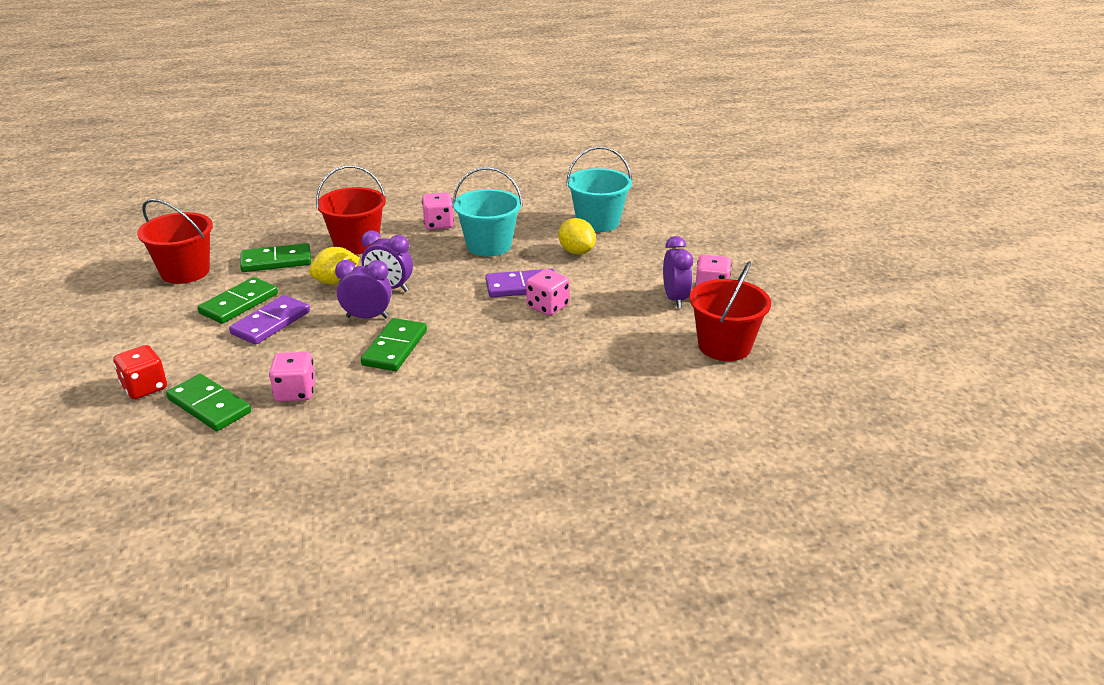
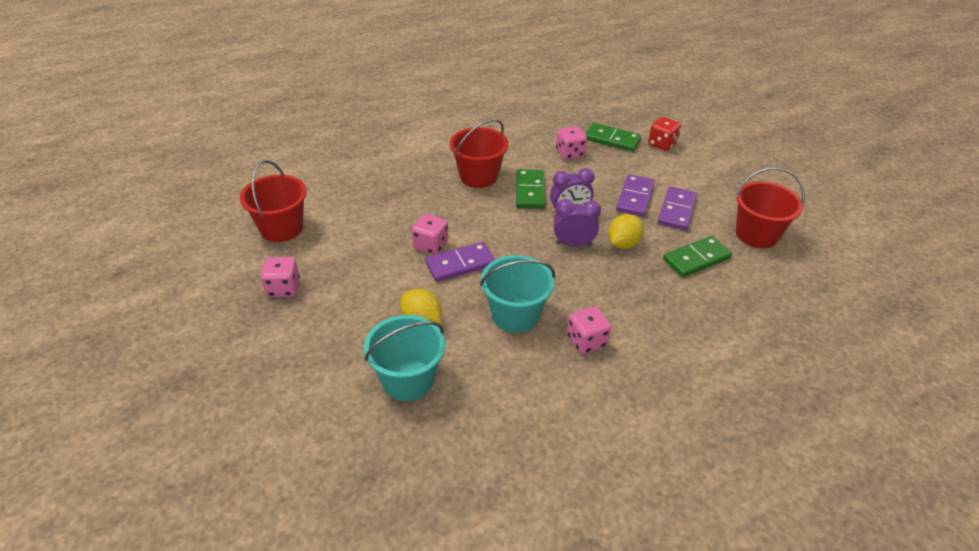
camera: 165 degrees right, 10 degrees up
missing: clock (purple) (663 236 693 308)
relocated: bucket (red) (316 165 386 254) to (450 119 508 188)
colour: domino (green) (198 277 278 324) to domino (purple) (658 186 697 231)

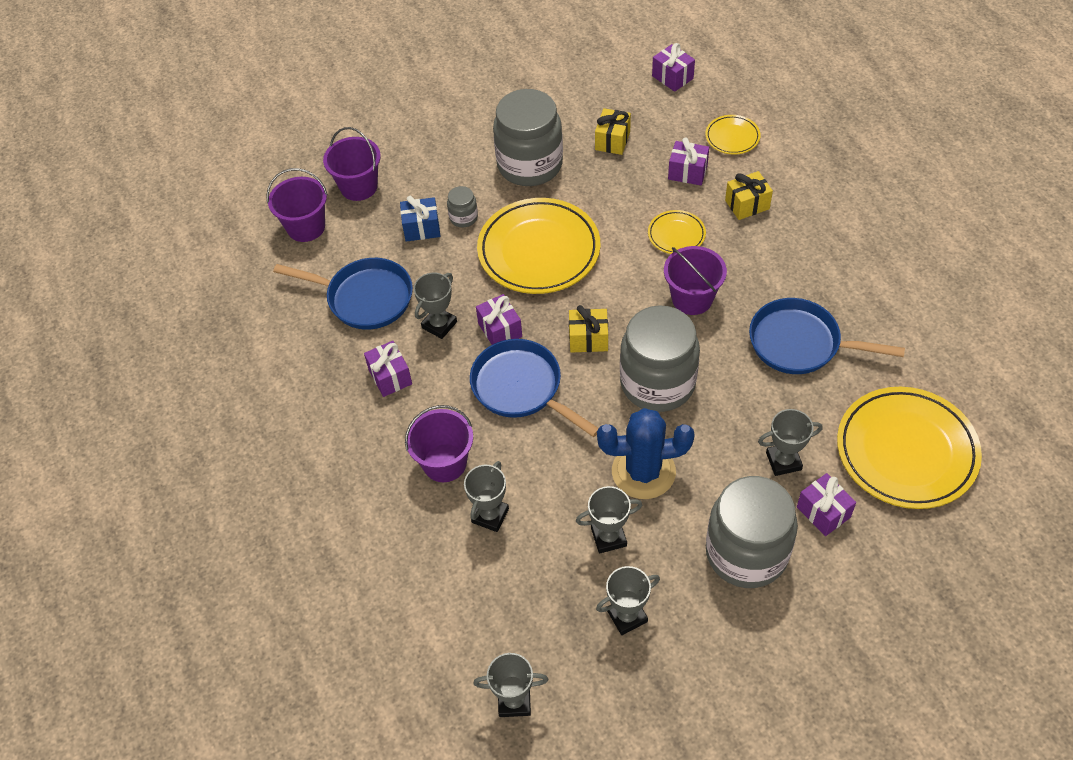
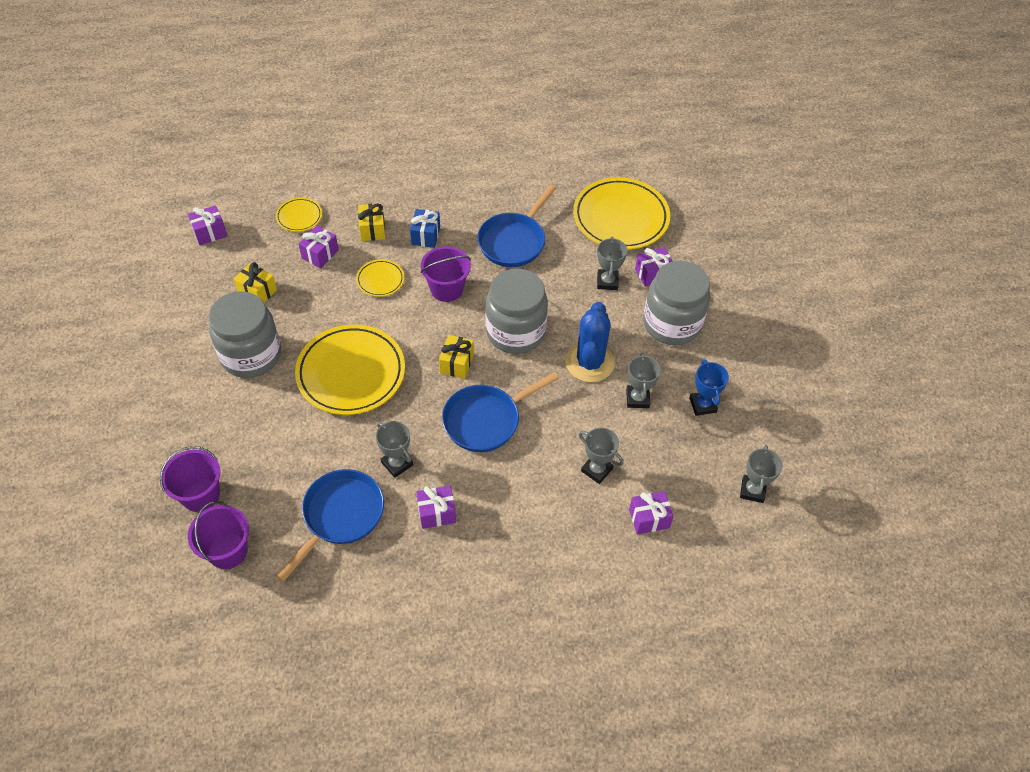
camera: 80 degrees left, 0 degrees up
missing: bucket (purple) (405 405 473 482); jar (grey) (447 186 478 227)
relocated: gift (blue) (400 196 440 242) to (410 209 440 248); gift (purple) (476 294 522 345) to (629 491 674 535)
colour: trophy (grey) (596 566 660 635) to trophy (blue) (689 359 729 416)

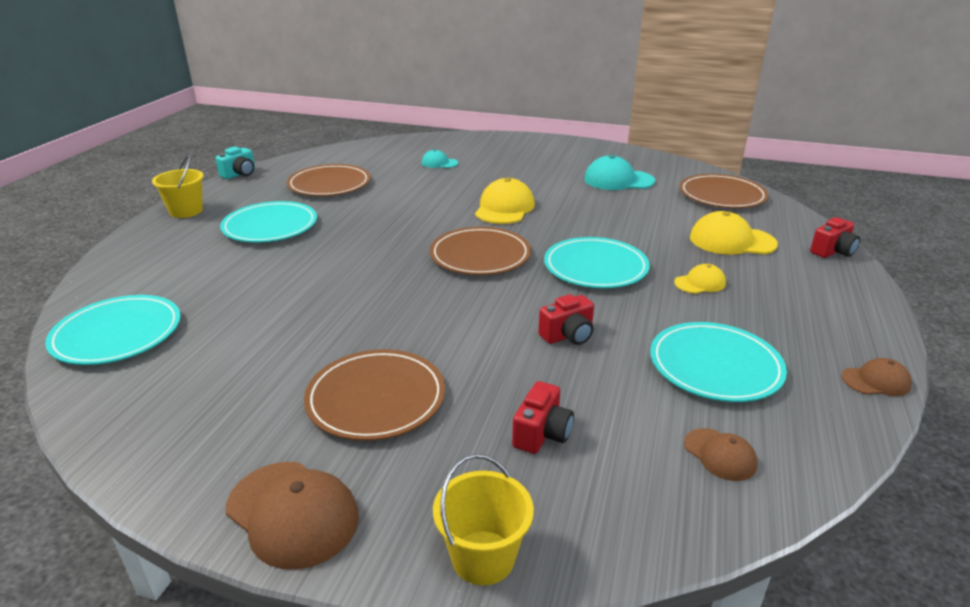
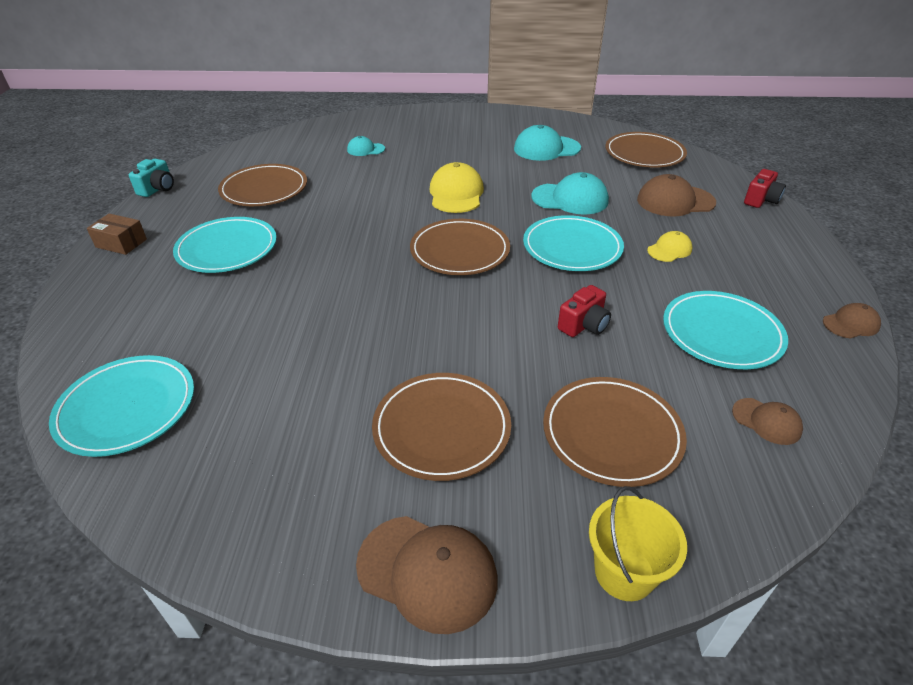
camera: 15 degrees left, 10 degrees up
appeared: cap (turquoise) (531 172 609 214)
exchanged: bucket (yellow) (152 155 204 218) to box (brown) (87 214 147 255); camera (red) (512 381 574 454) to plate (brown) (543 377 687 487)
colour: cap (yellow) (690 211 778 255) to cap (brown) (637 174 716 217)

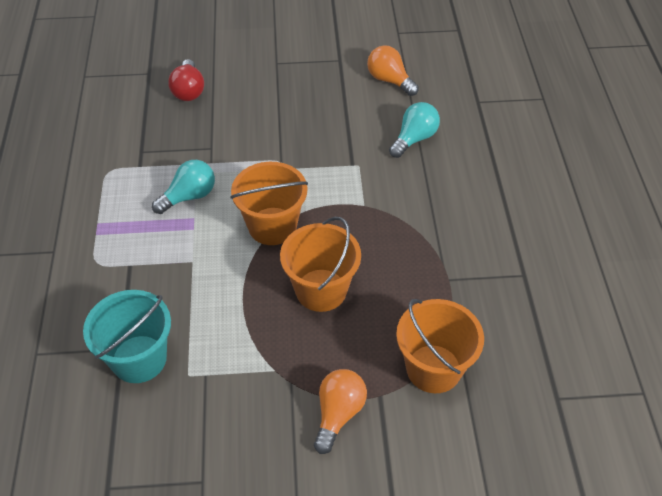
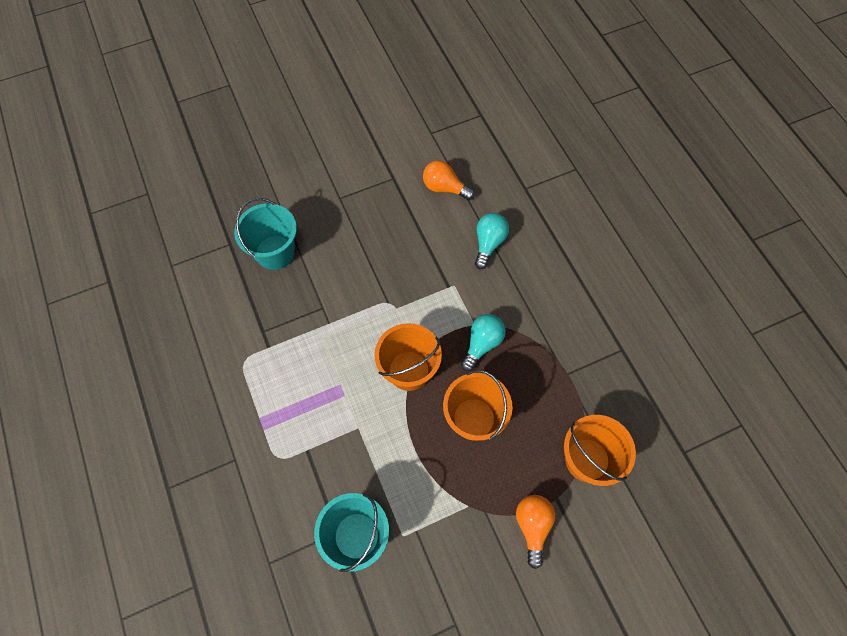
camera: 20 degrees left, 15 degrees up
relocated: light bulb (turquoise) (152 160 215 214) to (461 314 506 371)
exchanged: light bulb (red) (168 59 204 101) to bucket (turquoise) (234 198 297 270)

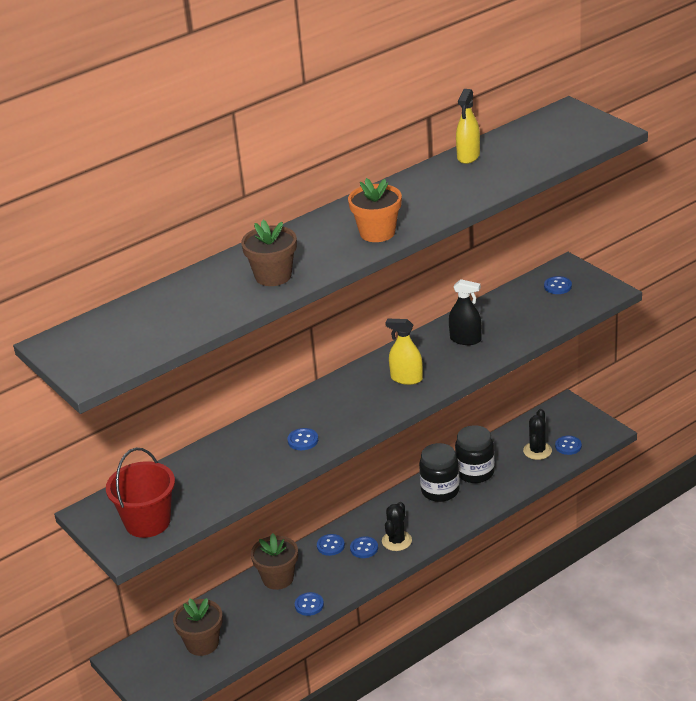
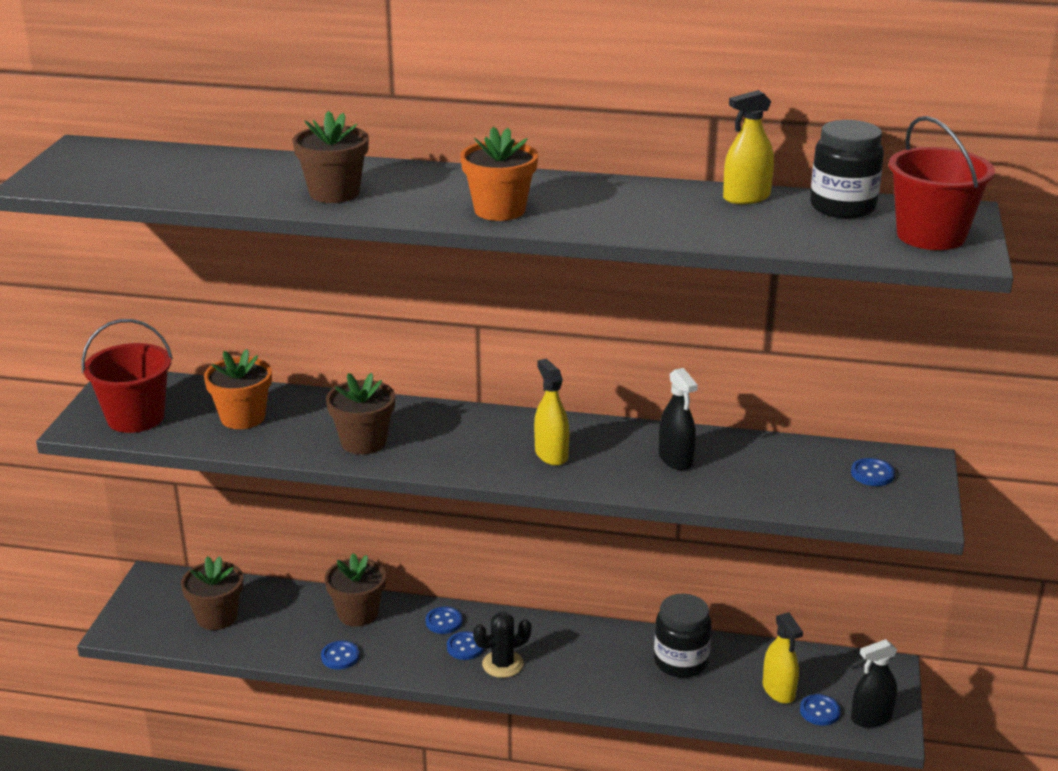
camera: 45 degrees right, 5 degrees down
appeared: flower pot (orange) (204 349 272 429); spray bottle (black) (851 639 897 728); bucket (red) (889 116 995 250)
relocated: jar (black) (419 443 460 502) to (810 120 884 219)
exchanged: button (blue) (288 428 318 450) to flower pot (brown) (326 373 395 455); cactus (black) (523 409 552 460) to spray bottle (yellow) (763 612 803 704)

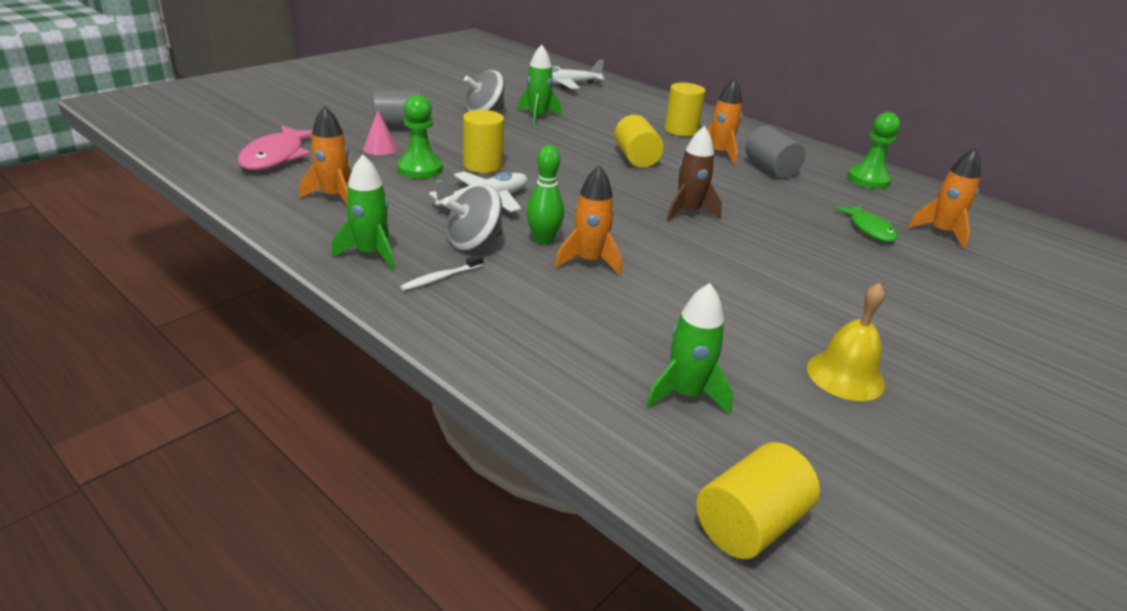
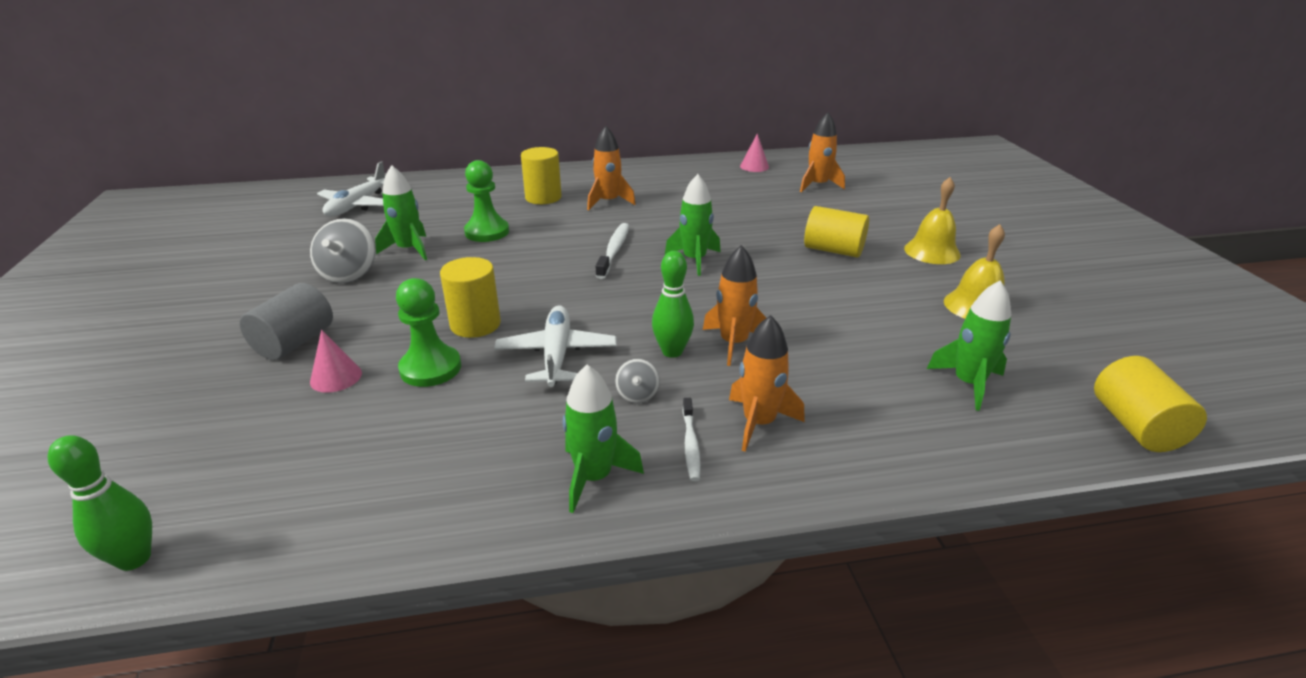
camera: 50 degrees left, 0 degrees up
missing: fish (pink) (238 125 313 170); cylinder (grey) (745 126 805 178); fish (green) (835 205 898 242)
appeared: bowling pin (green) (47 435 152 571); toothbrush (white) (596 223 629 279); cone (pink) (740 134 769 172); bell (yellow) (904 177 961 264)
relocated: pawn (green) (848 112 900 189) to (464 160 509 242); rocket (orange) (299 106 352 205) to (729 315 805 452); cylinder (yellow) (614 115 664 168) to (804 206 869 258)
colour: rocket (brown) (667 126 722 221) to rocket (green) (665 174 721 276)
size: spinning top (grey) (443 184 502 251) = (615 359 660 403) x0.53

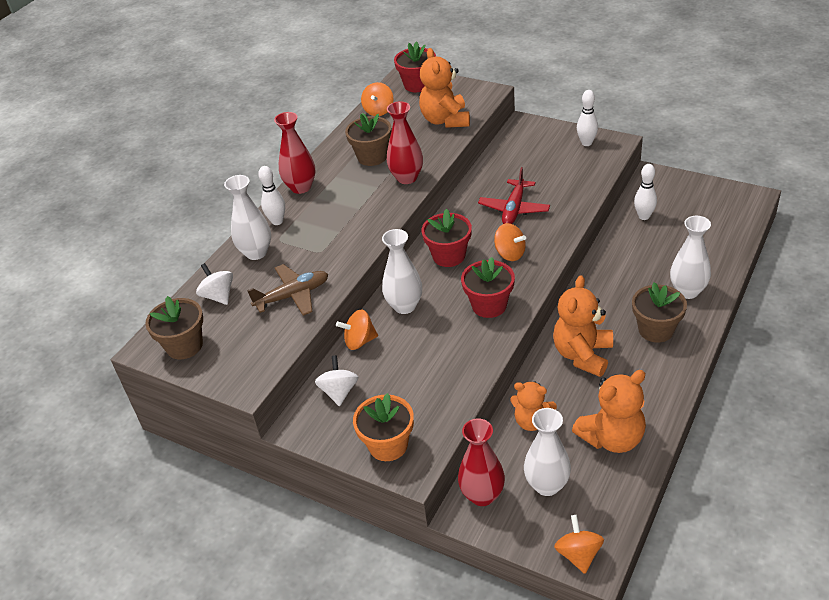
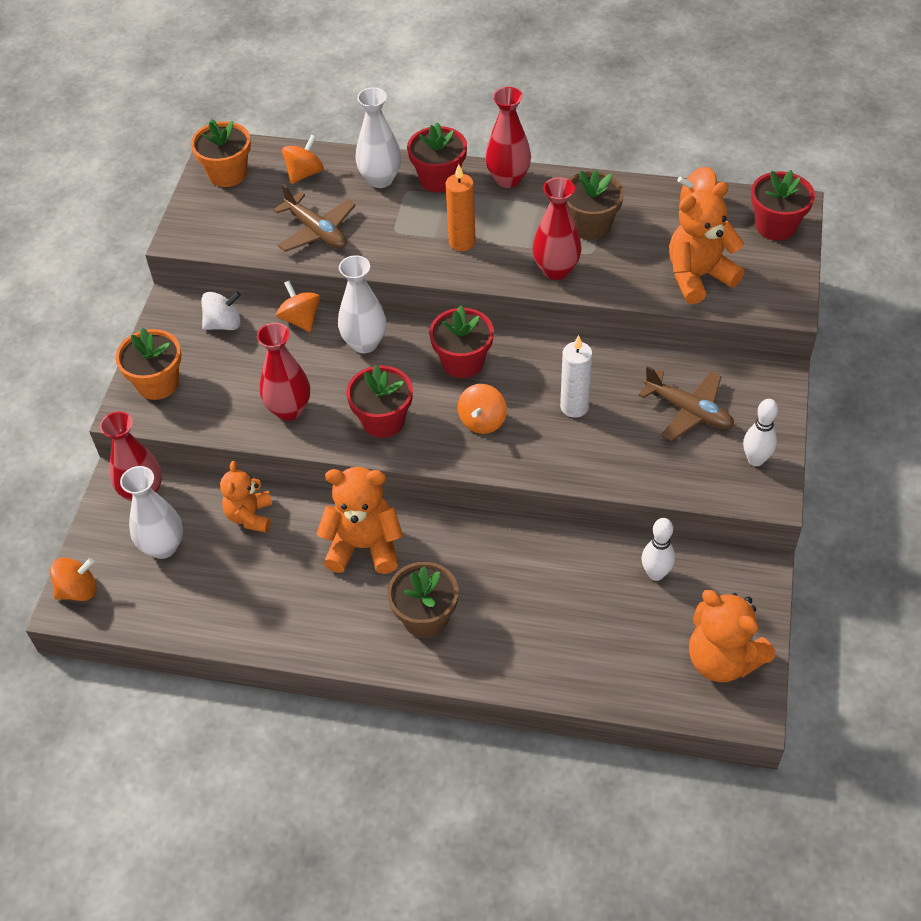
camera: 70 degrees right, 10 degrees up
missing: vase (white) (670 216 711 299)
appeared: vase (red) (257 323 310 421); candle (orange) (446 164 476 251); plane (brown) (638 366 734 441)
relocated: teddy bear (orange) (572 370 646 453) to (689 590 775 682)
exchanged: bowling pin (white) (258 166 285 225) to flower pot (red) (407 122 467 193); plane (red) (478 167 550 224) to candle (white) (560 335 593 418)
colour: flower pot (brown) (145 296 203 359) to flower pot (orange) (191 119 251 187); spinning top (white) (196 263 233 305) to spinning top (orange) (282 135 324 184)

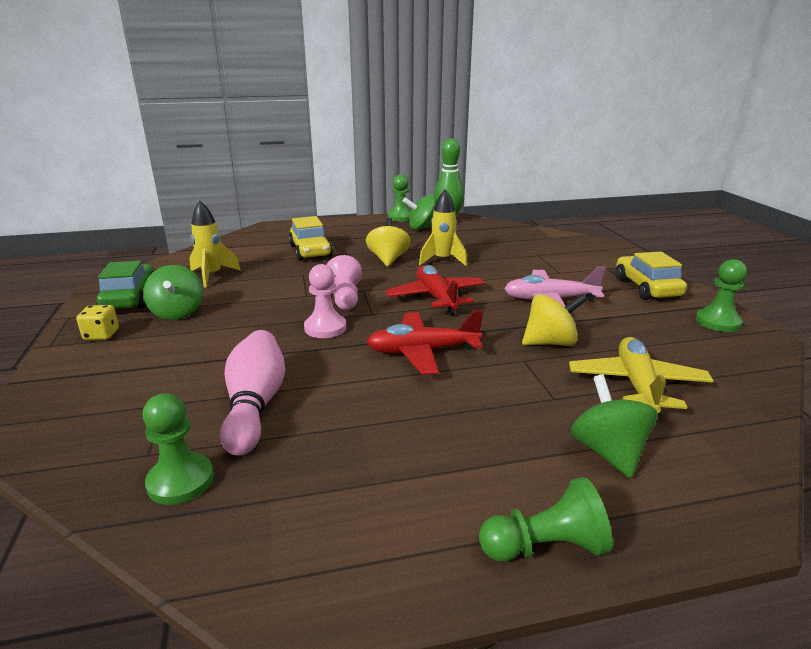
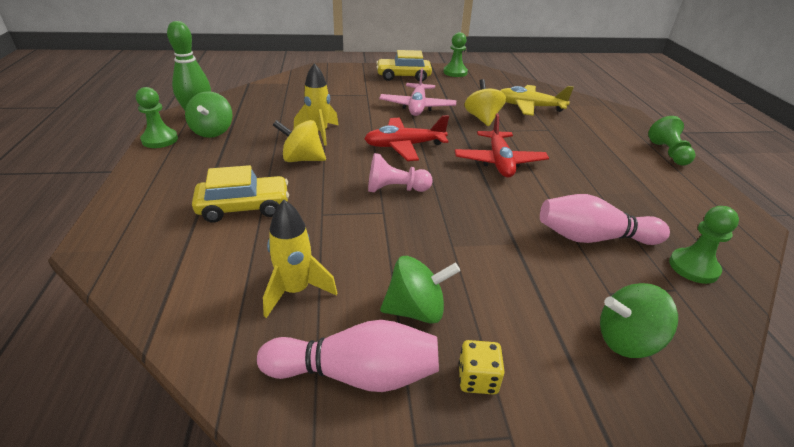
camera: 85 degrees left, 10 degrees up
missing: pawn (pink) (304 264 346 338)
relocated: spinning top (green) (571 374 657 478) to (600 283 678 358)
exchanged: car (green) (96 261 154 309) to bowling pin (pink) (257 320 439 392)

